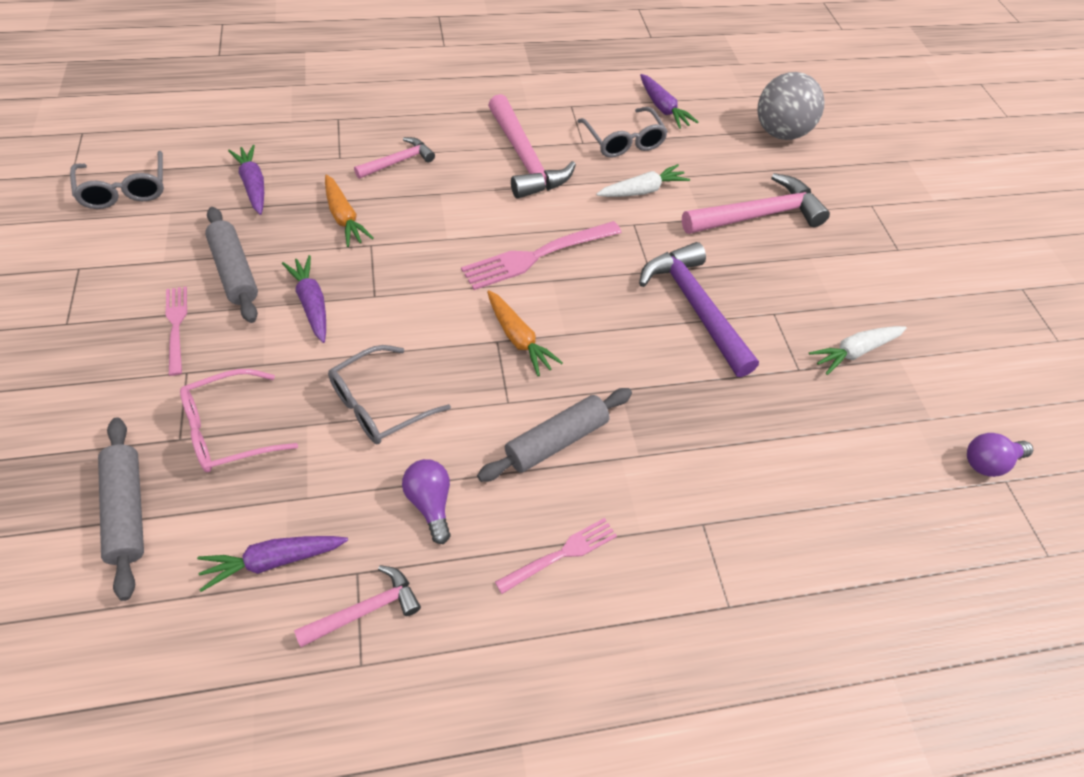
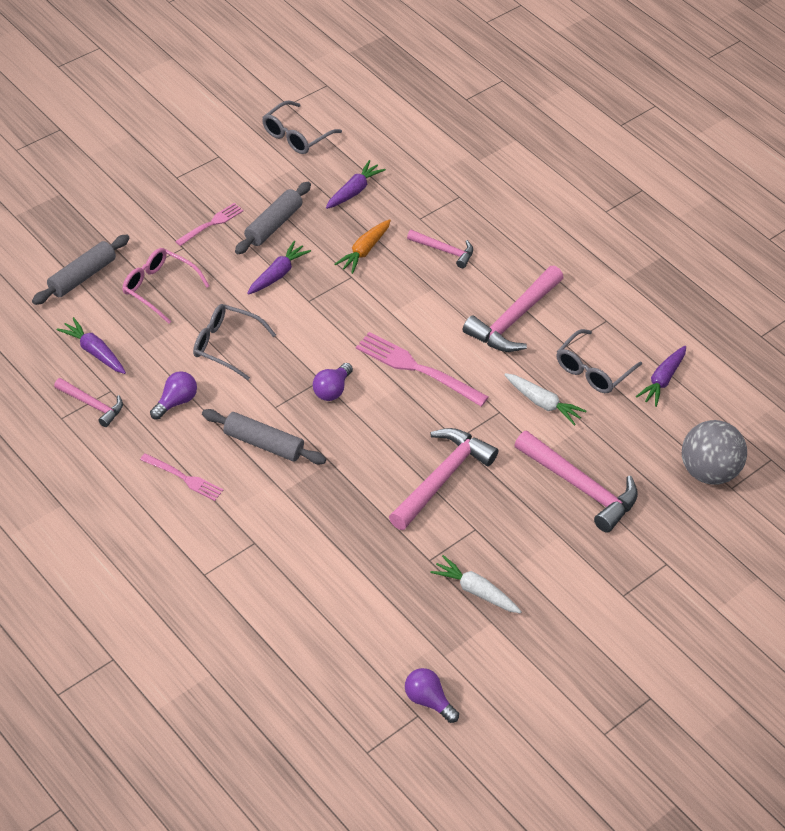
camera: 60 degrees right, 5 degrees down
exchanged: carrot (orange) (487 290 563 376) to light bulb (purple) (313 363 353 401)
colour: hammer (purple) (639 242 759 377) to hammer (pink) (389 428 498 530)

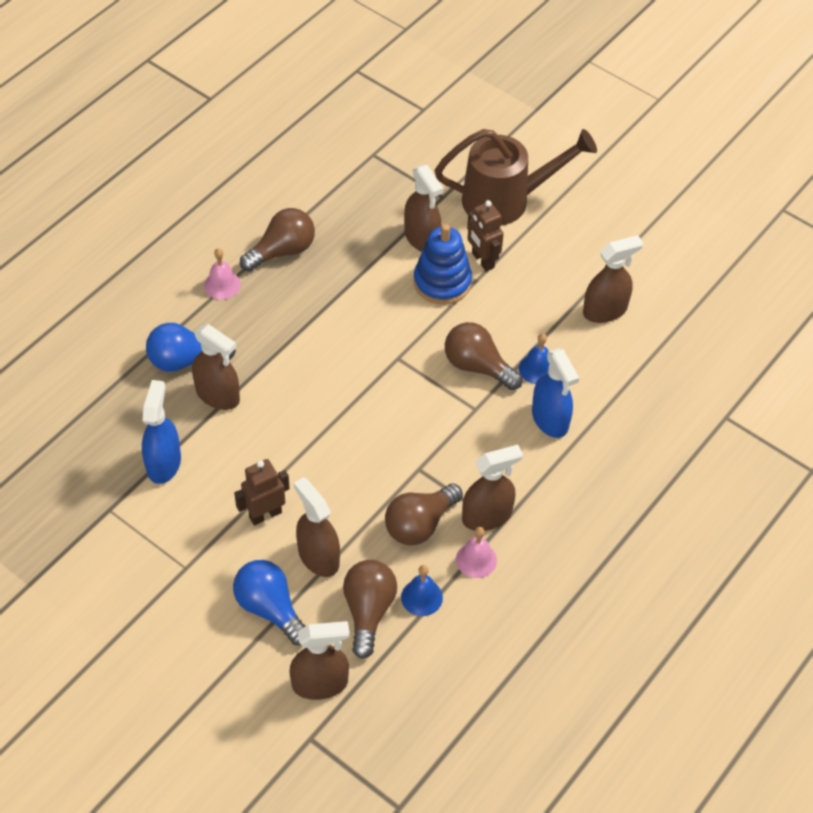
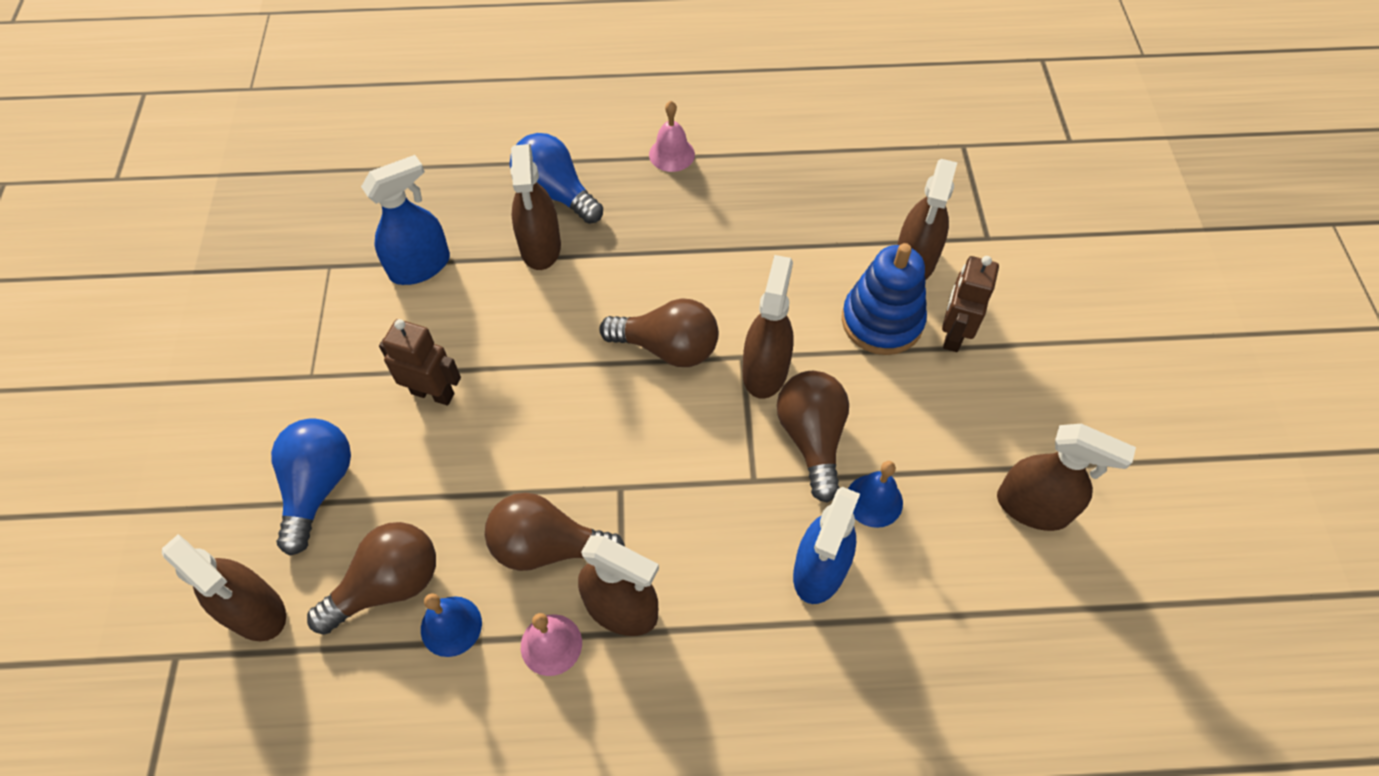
camera: 50 degrees right, 5 degrees up
missing: watering can (brown) (434 129 597 225)
relocated: light bulb (brown) (240 208 315 271) to (599 298 719 367); spray bottle (brown) (294 477 340 577) to (743 255 794 399)

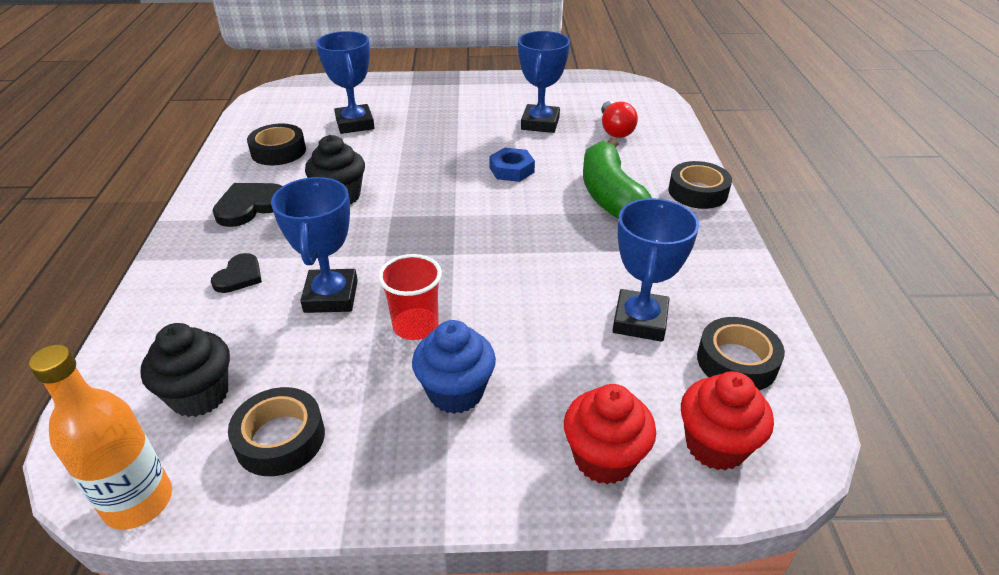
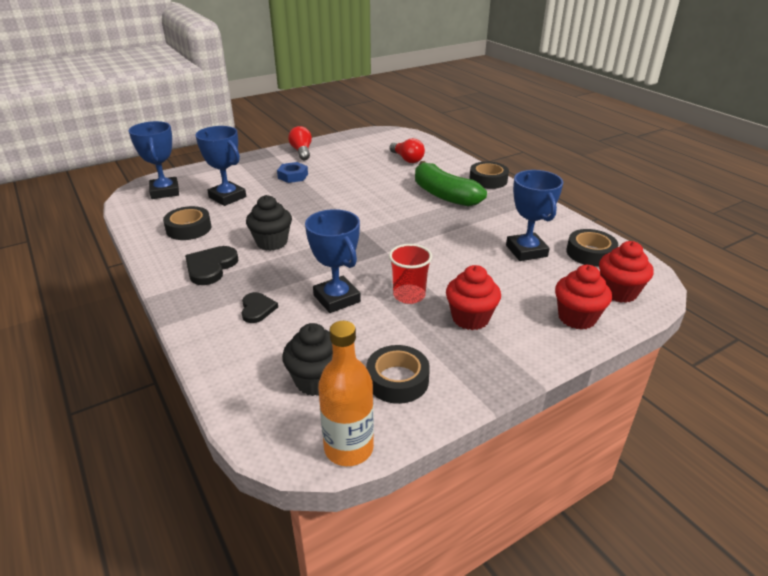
camera: 30 degrees left, 5 degrees down
appeared: light bulb (red) (288 126 312 160)
relocated: trophy (blue) (518 31 570 133) to (128 121 179 199); nut (blue) (489 148 535 182) to (277 162 308 183)
colour: cupcake (blue) (412 320 496 414) to cupcake (red) (446 265 501 330)

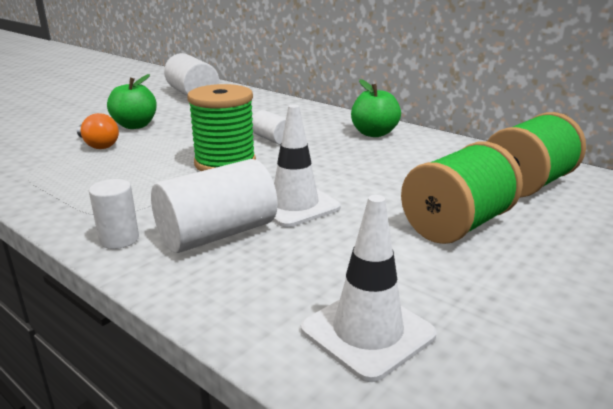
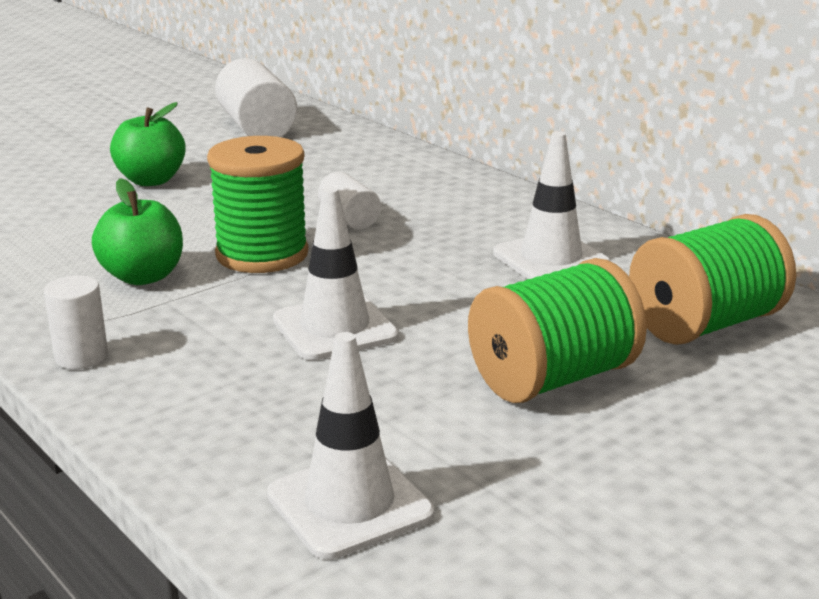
camera: 10 degrees right, 0 degrees up
missing: light bulb (orange) (77 113 119 149); cylinder (white) (151 159 278 253)
appeared: traffic cone (white) (493 131 611 279)
relocated: apple (green) (351 79 401 137) to (92 178 183 285)

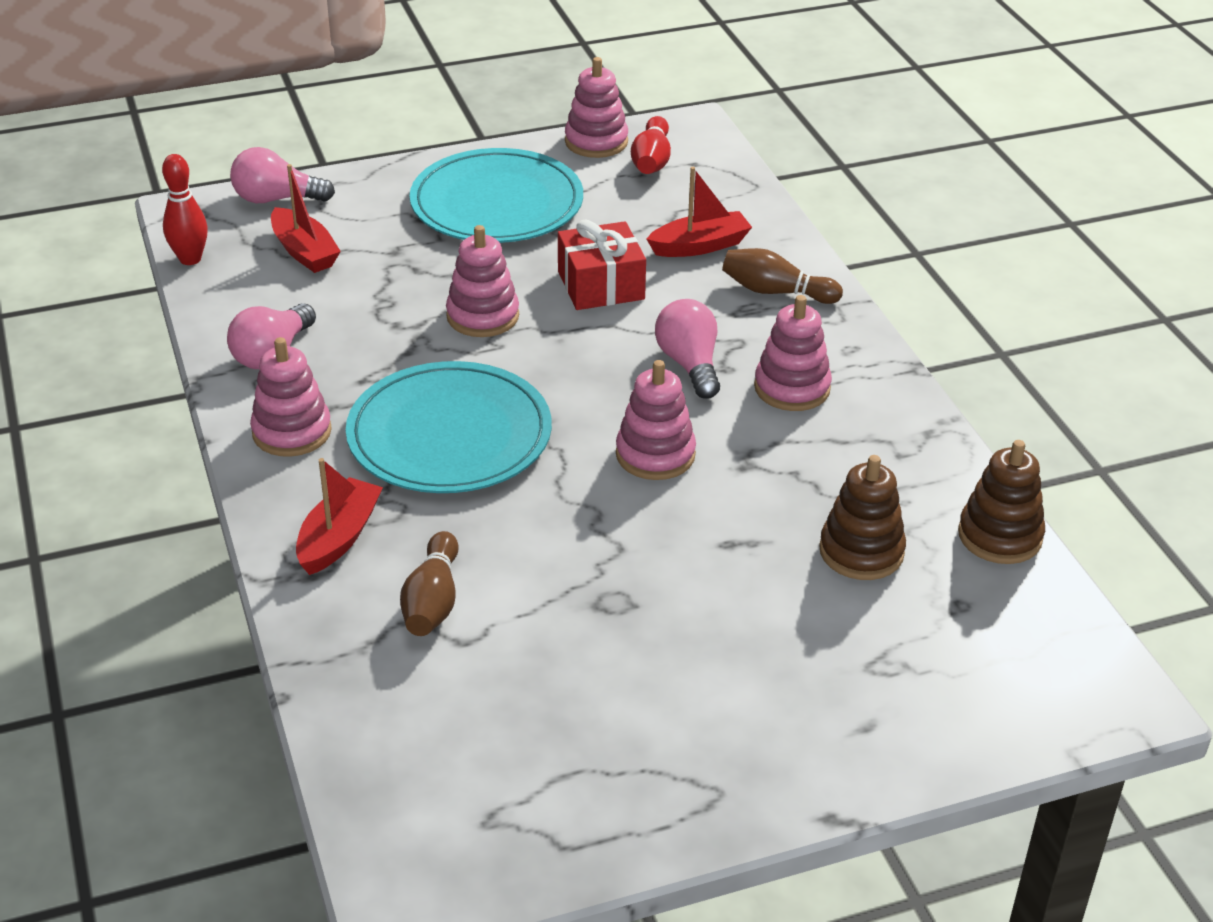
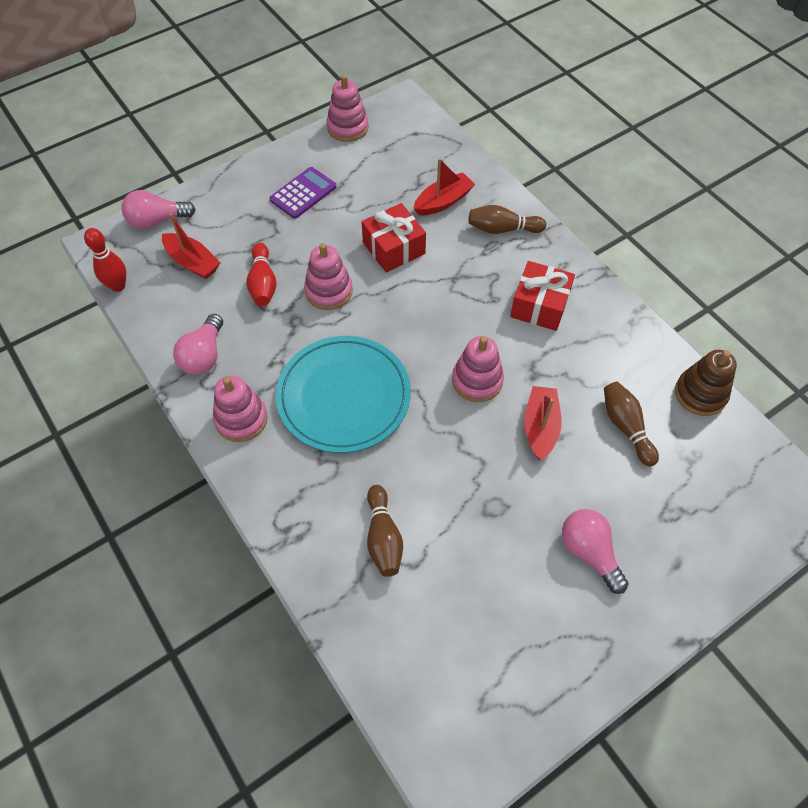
camera: 15 degrees left, 20 degrees up
relocated: bowling pin (red) (631 116 671 174) to (246 243 277 306); boat (red) (296 458 383 575) to (524 386 562 460); light bulb (pink) (655 299 720 399) to (562 509 628 594)
exchanged: plate (turquoise) (410 148 583 243) to calculator (purple) (270 167 336 219); stacking toy (pink) (754 295 832 411) to gift (red) (510 261 575 331); stacking toy (brown) (819 455 906 580) to bowling pin (brown) (604 382 659 466)

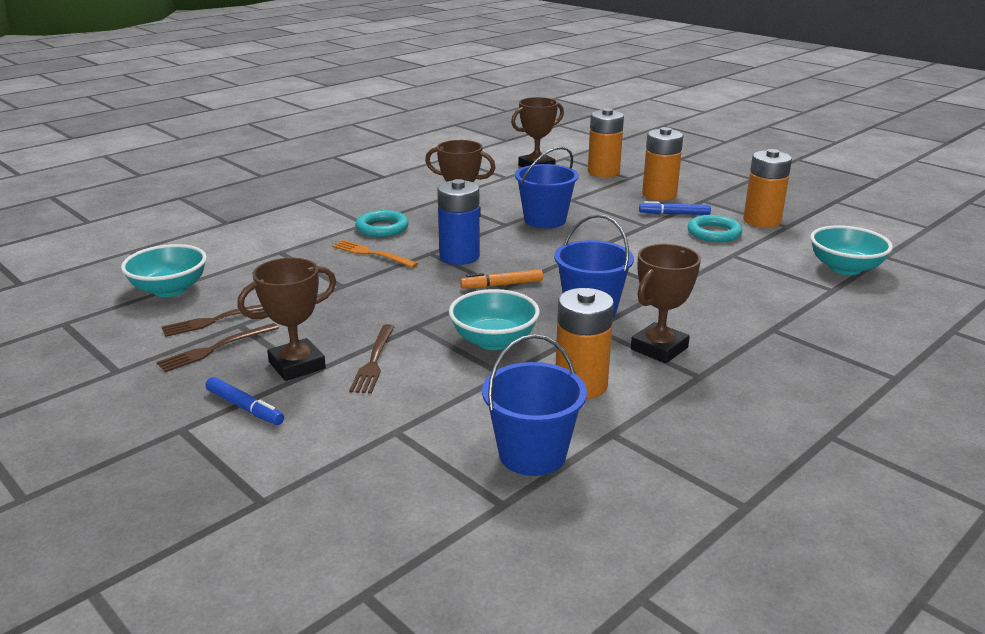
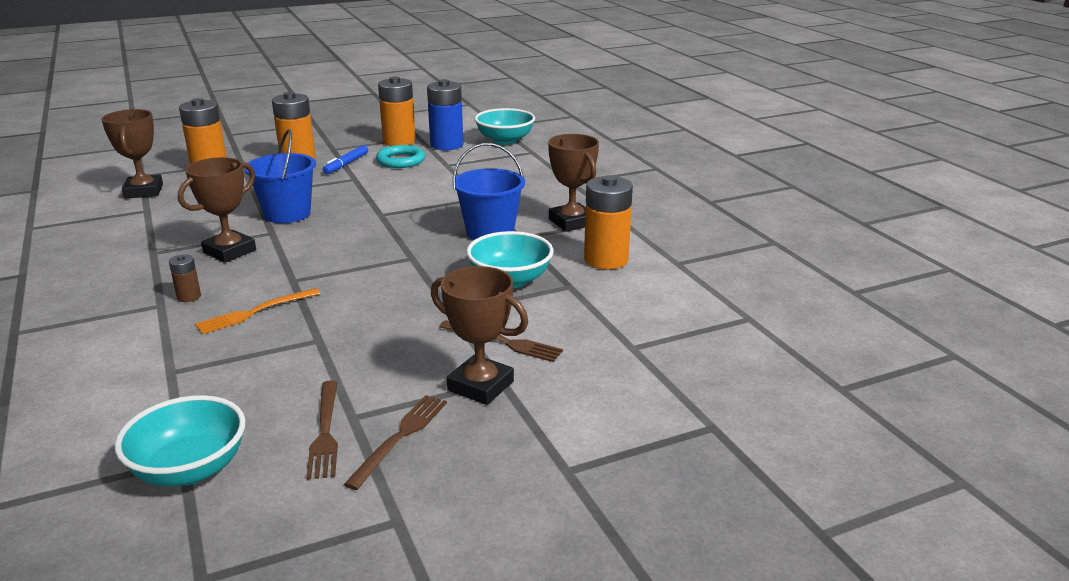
camera: 70 degrees left, 0 degrees up
missing: marker (blue) (205 377 284 425); marker (orange) (460 269 543 288); bucket (blue) (482 334 587 476)
relocated: battery (blue) (437 179 480 265) to (427 79 463 150)
exchanged: ring (turquoise) (355 210 409 237) to battery (brown) (169 254 201 302)
spun: fork (brown) (157 323 279 372) = (344 395 447 490) 135 degrees counterclockwise; trophy (brown) (237 258 336 381) = (431 266 528 405) 45 degrees counterclockwise

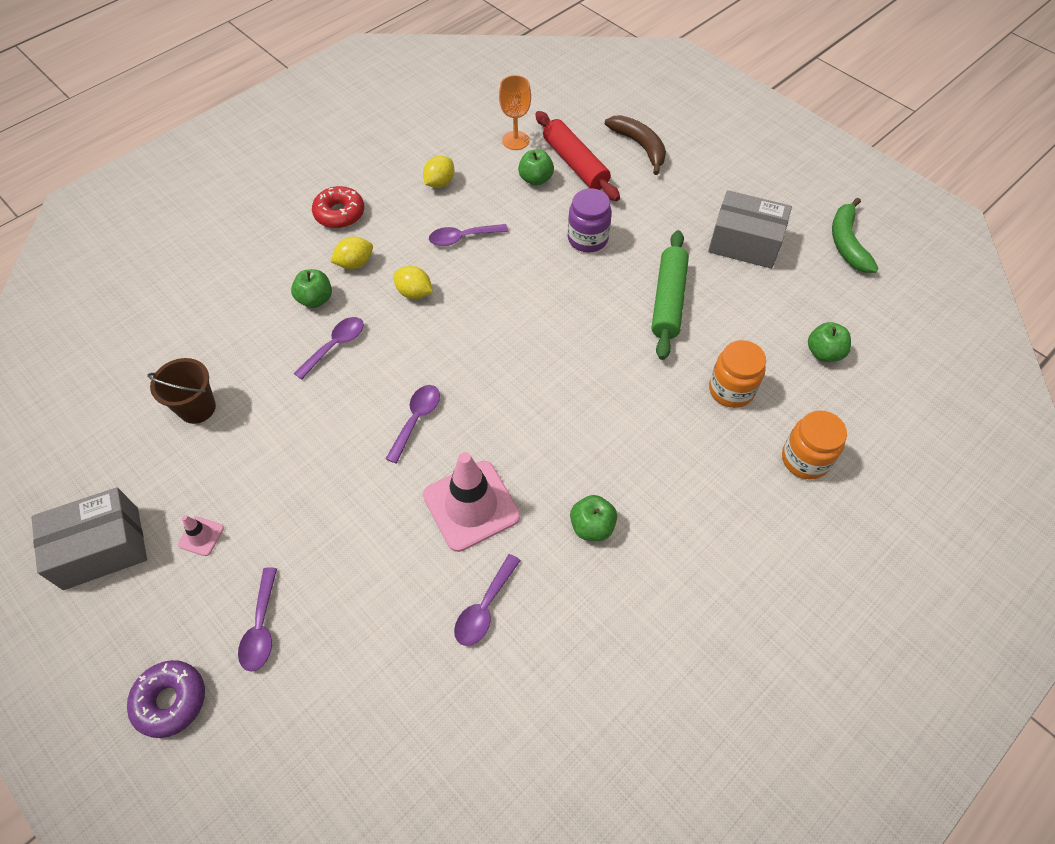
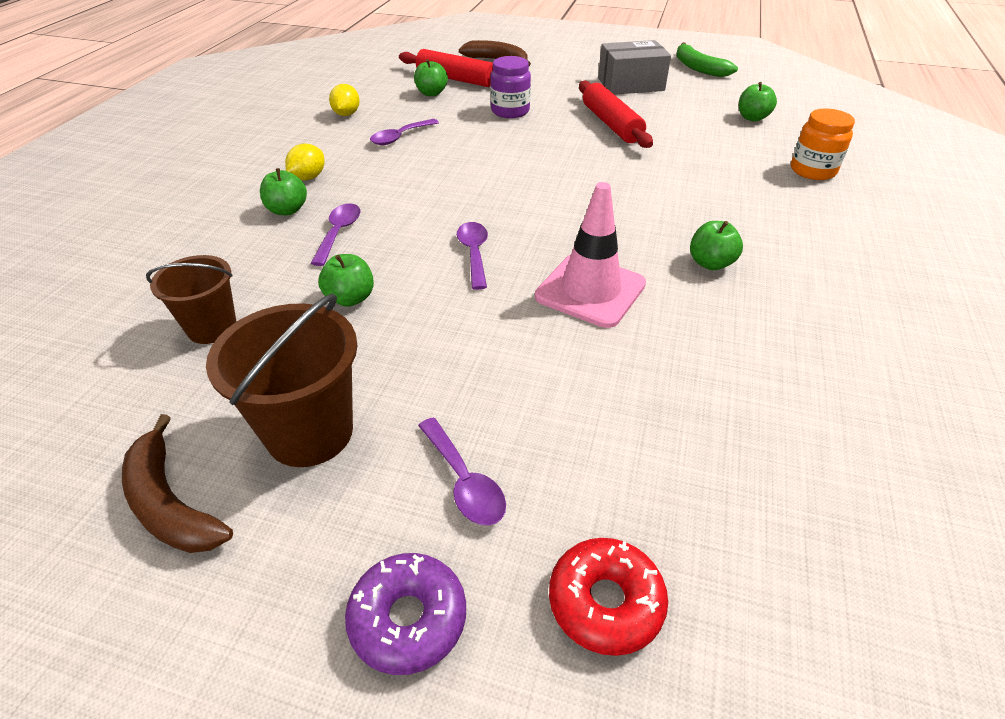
camera: 30 degrees left, 15 degrees down
missing: lemon (yellow) (393 266 433 299); spoon (purple) (454 554 521 646); goblet (orange) (499 75 531 150); jar (orange) (709 340 766 408)
appeared: apple (green) (318 254 374 307)
relocated: donut (red) (312 186 364 228) to (549 538 668 656)
exchanged: box (grey) (31 487 147 590) to banana (brown) (122 414 233 553); traffic cone (pink) (178 515 224 556) to bucket (brown) (206 293 357 467)
colour: rolling pin (green) (652 230 689 360) to rolling pin (red) (579 81 653 148)

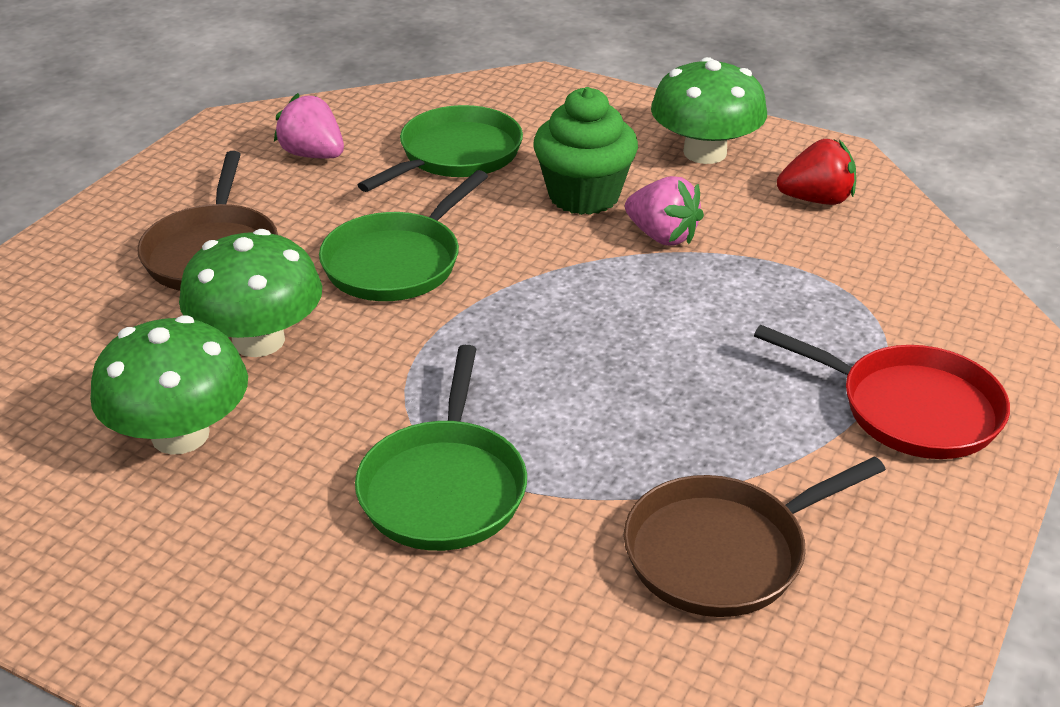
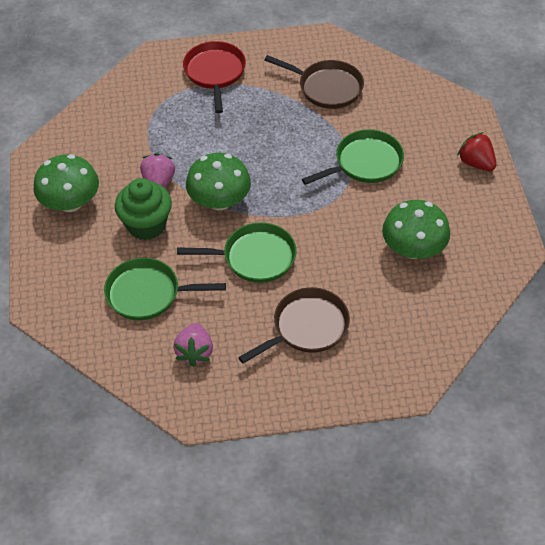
camera: 125 degrees left, 15 degrees up
relocated: mushroom (green) (179 229 322 357) to (186 153 251 210); strawberry (red) (777 139 856 205) to (457 132 496 171)

